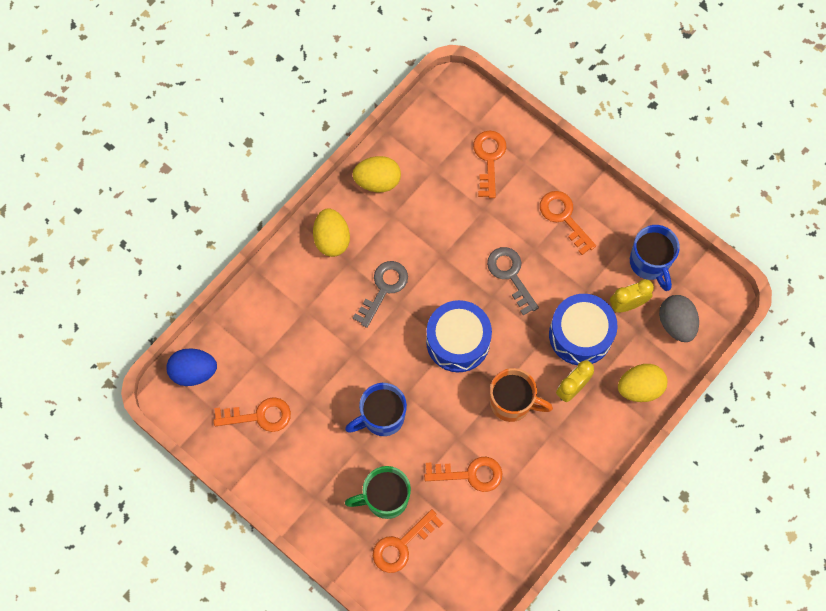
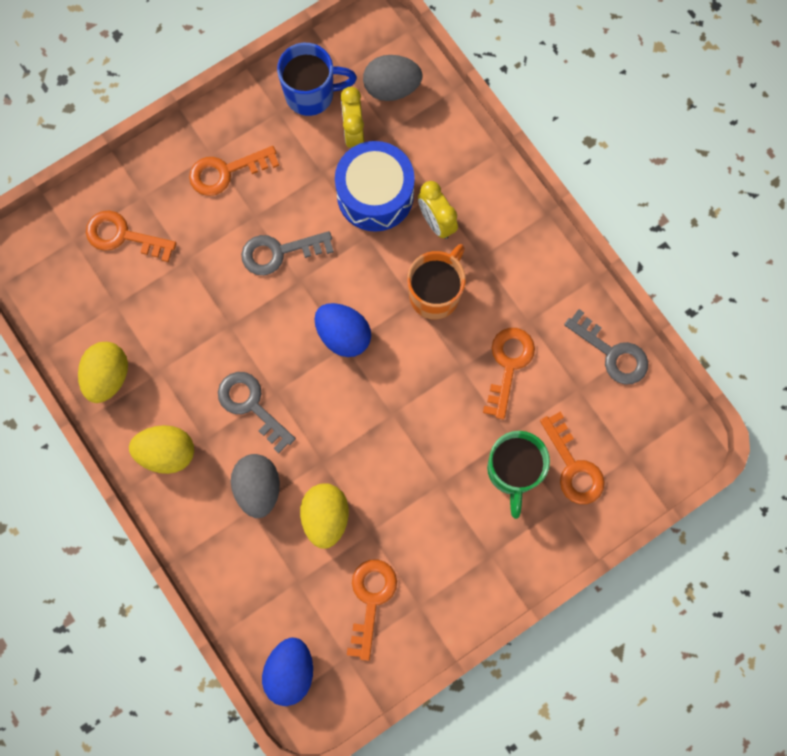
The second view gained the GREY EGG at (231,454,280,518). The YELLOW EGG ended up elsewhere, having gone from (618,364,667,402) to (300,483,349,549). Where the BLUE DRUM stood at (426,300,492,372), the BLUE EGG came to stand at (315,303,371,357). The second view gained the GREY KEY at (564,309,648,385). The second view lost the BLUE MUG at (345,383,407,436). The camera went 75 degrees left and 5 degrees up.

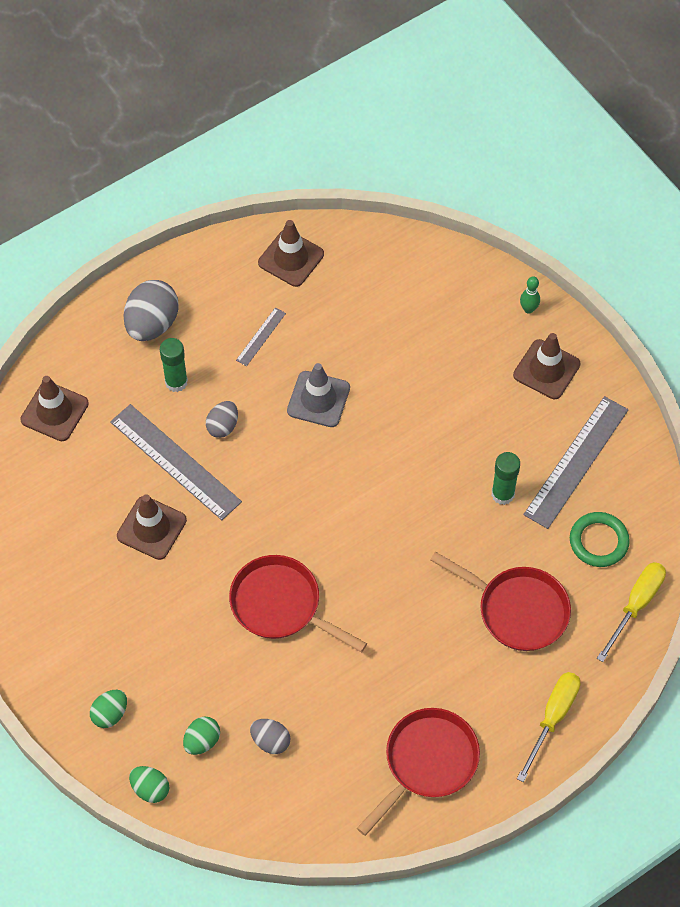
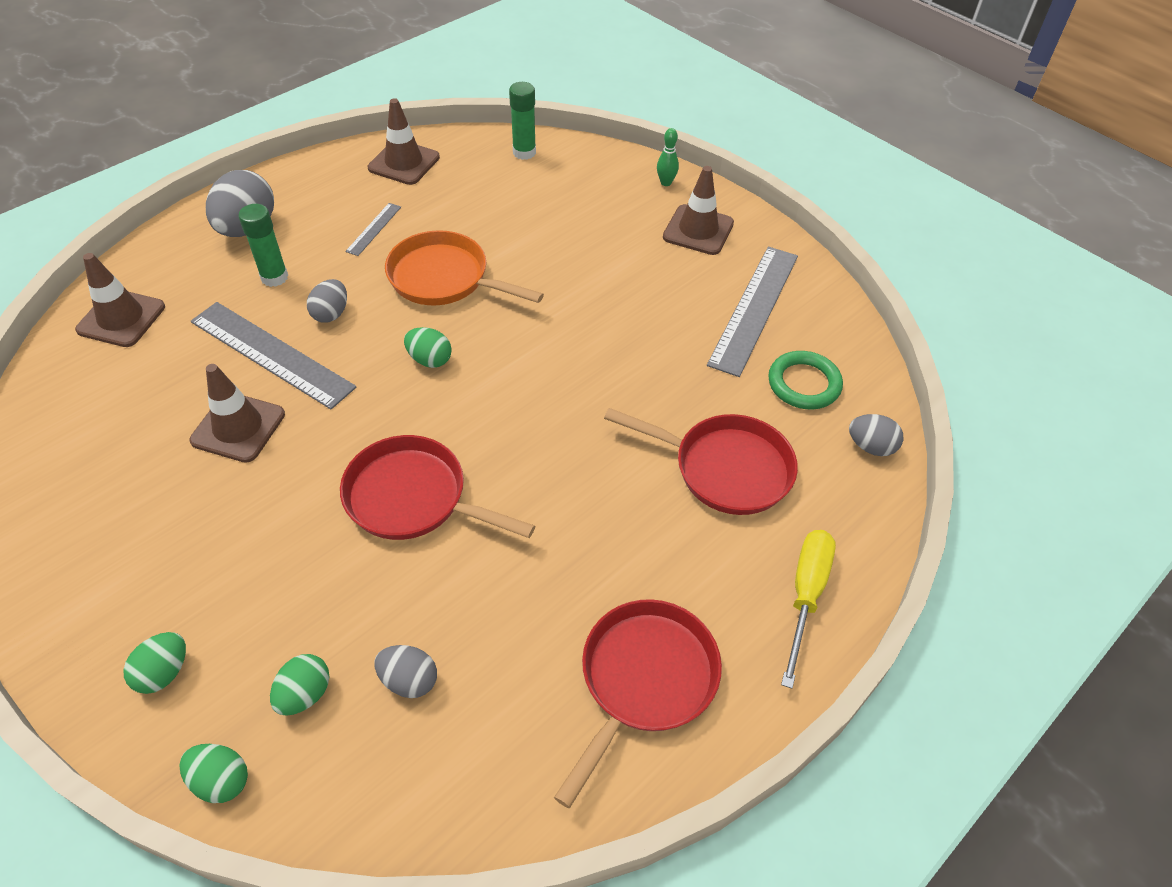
Where the GREY TRAFFIC CONE stood at (287,363,350,427), the ORANGE PAN came to stand at (385,230,544,305). The second view gained the GREEN EGG at (404,327,452,368). The GREEN GLUE STICK ended up elsewhere, having gone from (491,452,520,505) to (509,82,536,160). Where the YELLOW SCREWDRIVER stood at (597,562,666,662), the GREY EGG came to stand at (849,414,904,456). The camera went 10 degrees left and 10 degrees down.

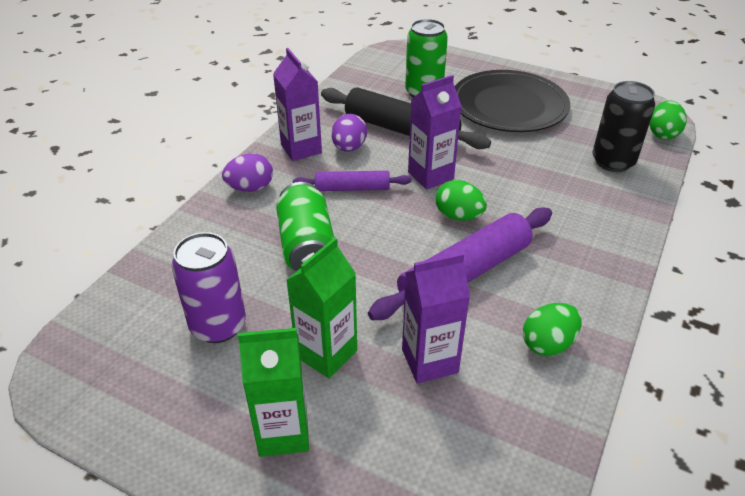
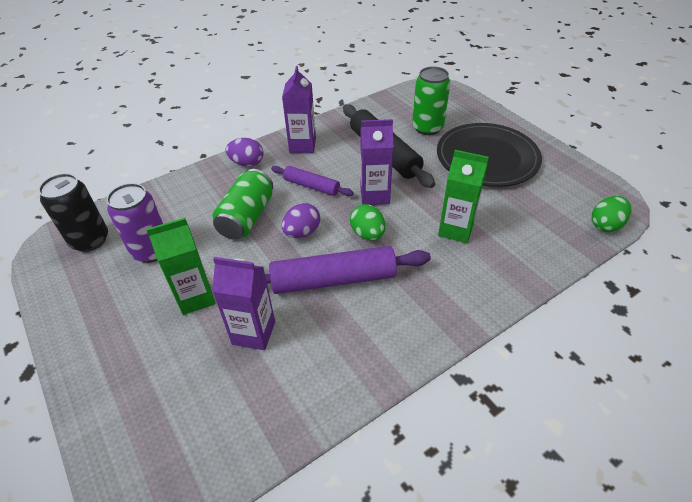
The BLACK CAN ended up elsewhere, having gone from (592,81,655,172) to (38,173,108,252). The PURPLE EGG ended up elsewhere, having gone from (331,114,367,152) to (282,203,320,238). The GREEN CARTON ended up elsewhere, having gone from (238,328,309,457) to (438,150,489,243). The second view lost the GREEN EGG at (523,303,582,356). The camera went 30 degrees right and 5 degrees up.

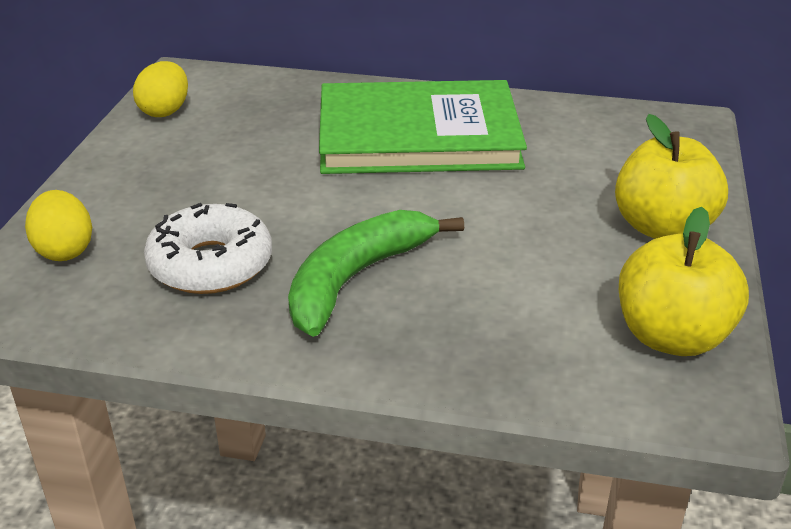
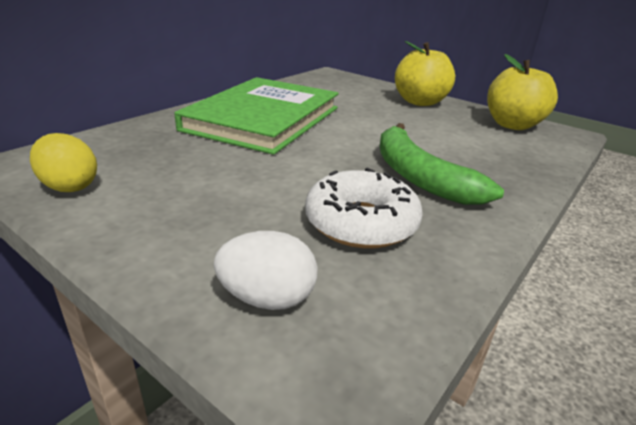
What was the YELLOW EGG at (25,190,92,261) turned into the WHITE EGG at (214,231,317,310). The camera went 65 degrees left and 5 degrees down.

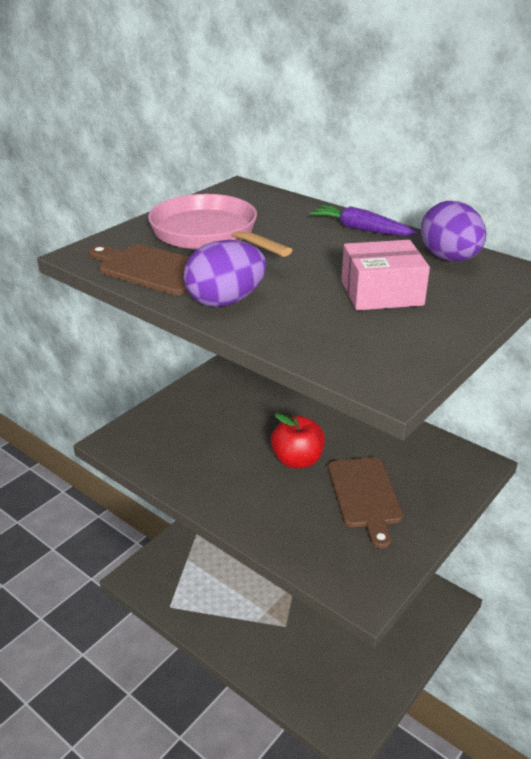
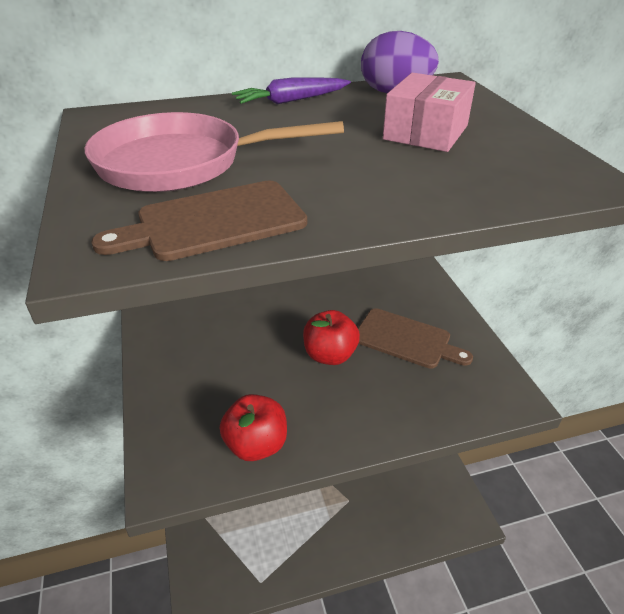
The second view gained the RED APPLE at (220,394,287,461). The second view lost the PURPLE EGG at (184,240,266,307). The camera went 55 degrees left and 5 degrees up.

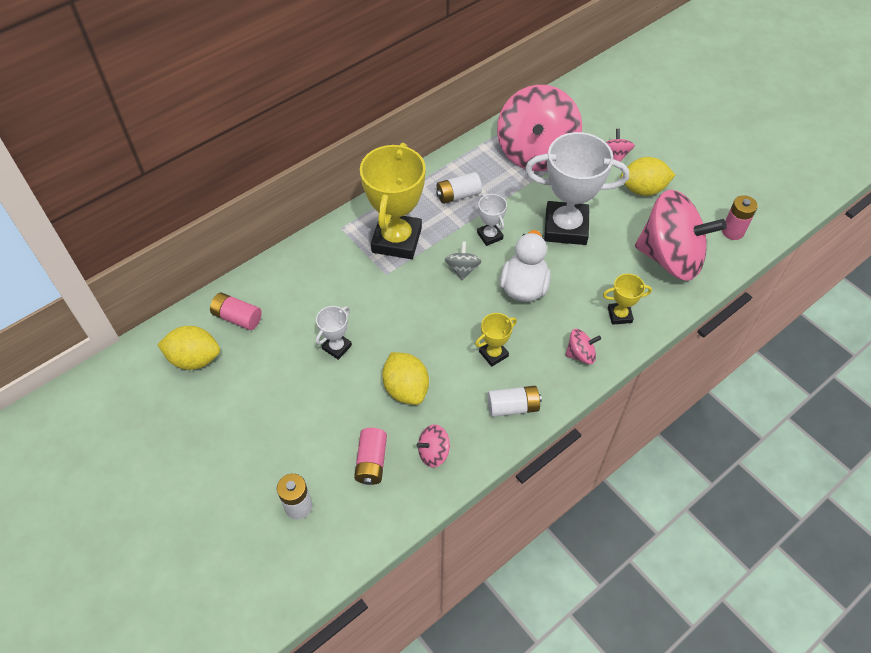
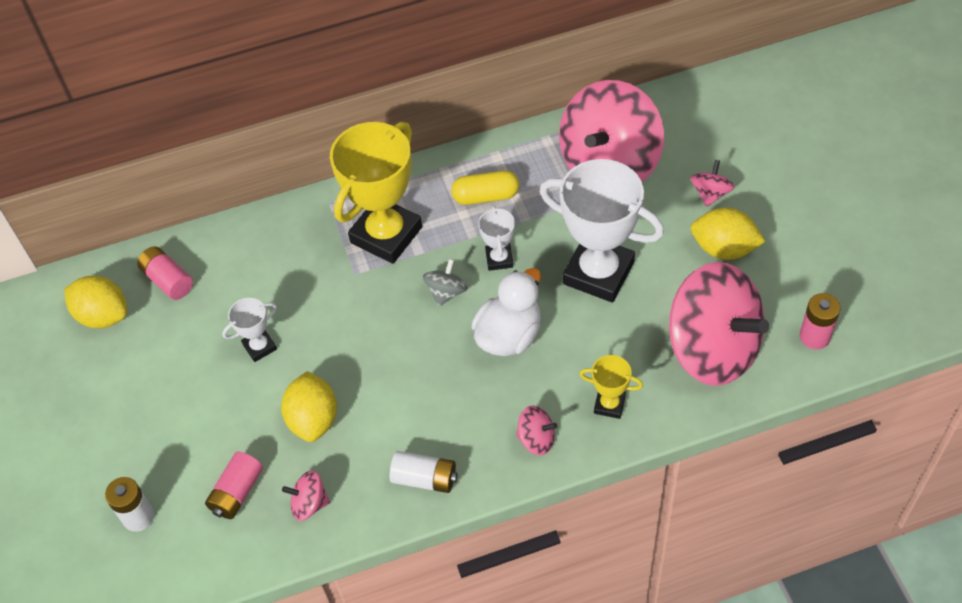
Where the WHITE BATTERY stood at (436,172,482,204), the YELLOW CAPSULE came to stand at (451,171,519,205). The second view lost the YELLOW TROPHY at (475,313,517,367). The camera went 25 degrees right and 0 degrees up.

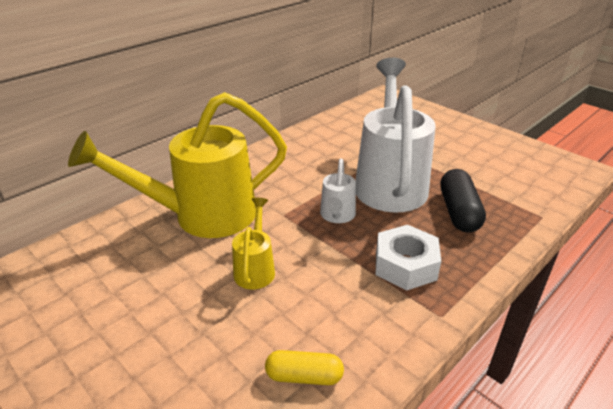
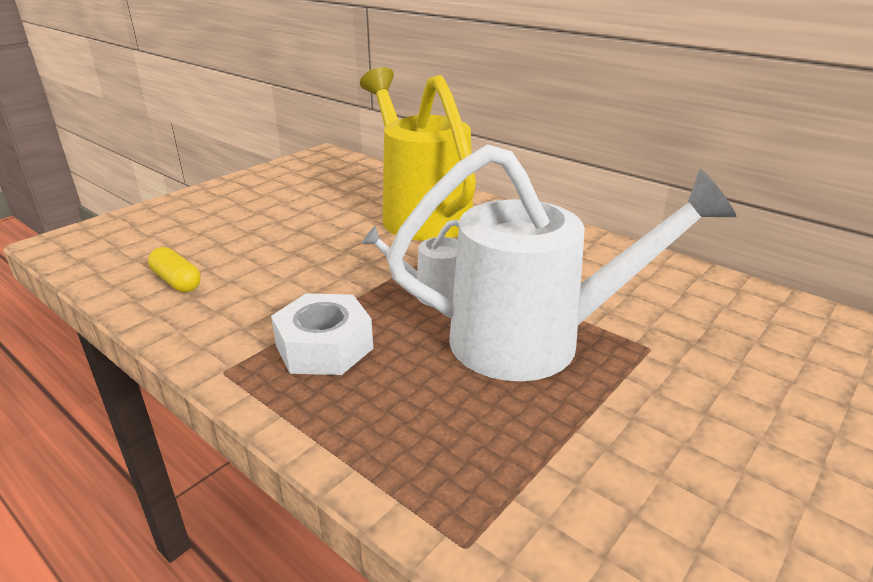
The YELLOW CAPSULE at (265,350,344,385) ended up facing another way, 45 degrees counterclockwise from before. The second view lost the YELLOW WATERING CAN at (232,198,275,289). The second view lost the BLACK CAPSULE at (440,169,486,232). The camera went 85 degrees right and 5 degrees down.

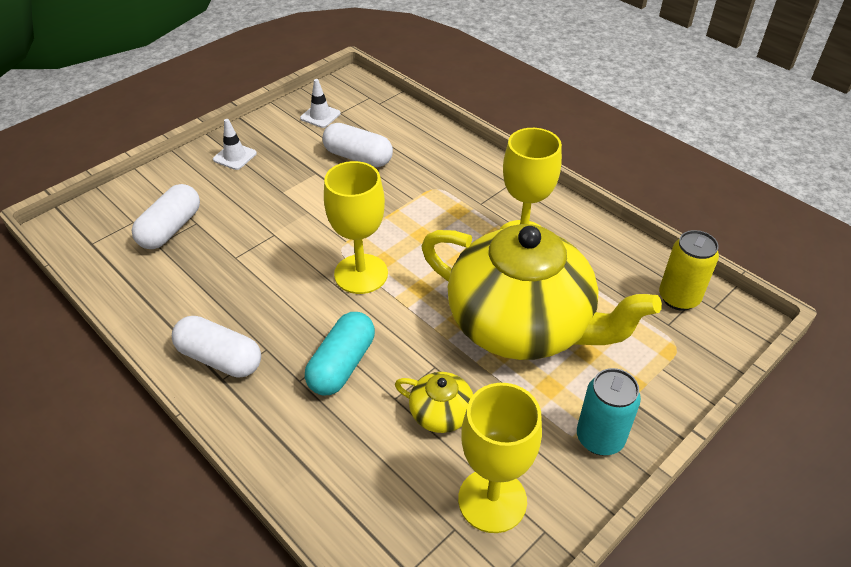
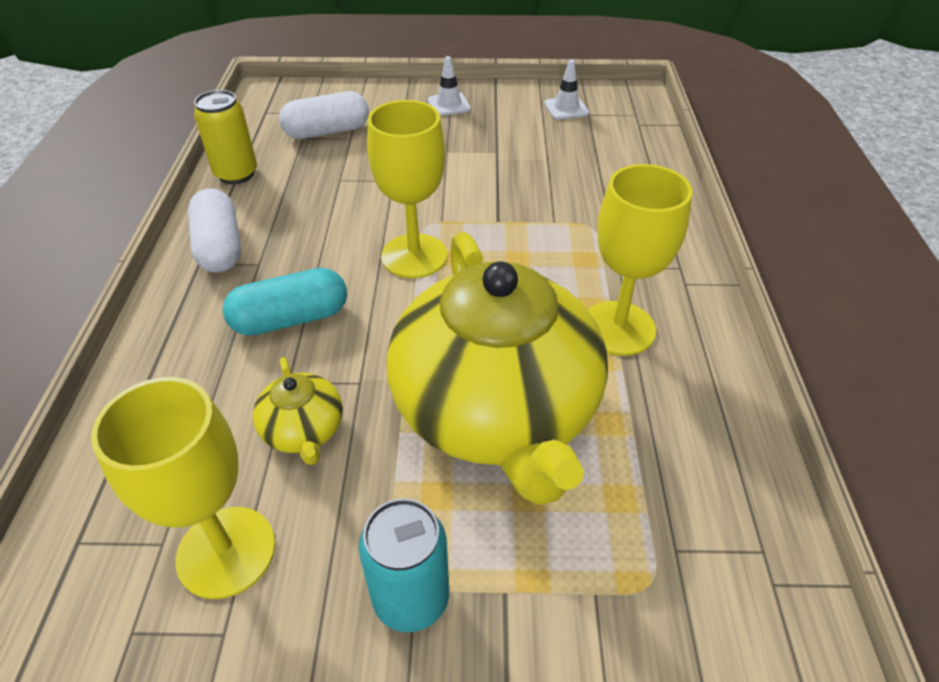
The YELLOW CAN ended up elsewhere, having gone from (659,230,719,311) to (194,90,257,184). The second view lost the WHITE CAPSULE at (322,123,393,167). The camera went 45 degrees right and 0 degrees up.

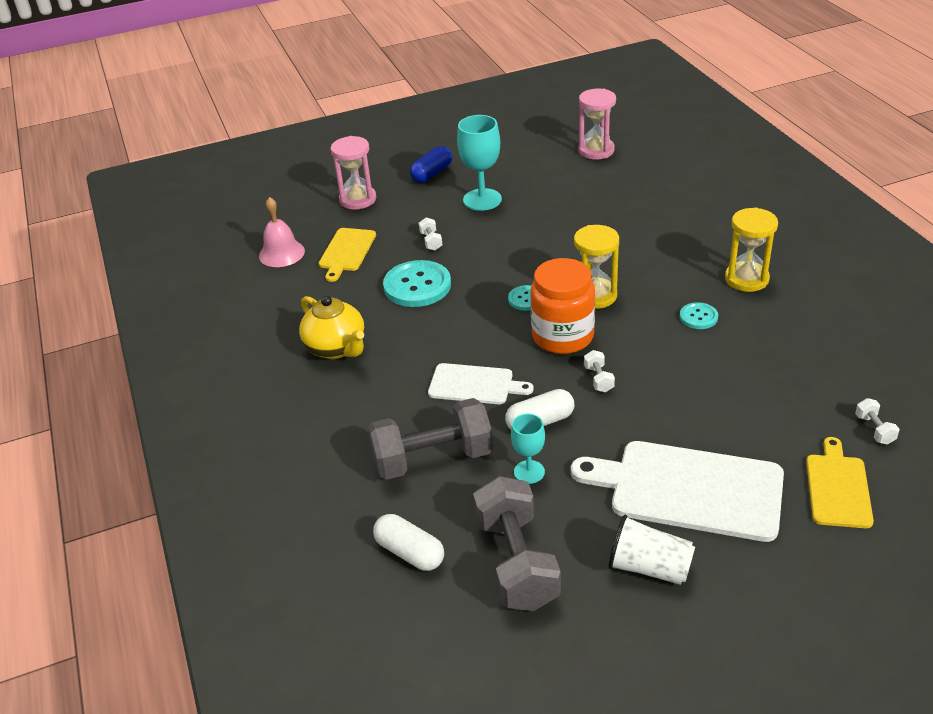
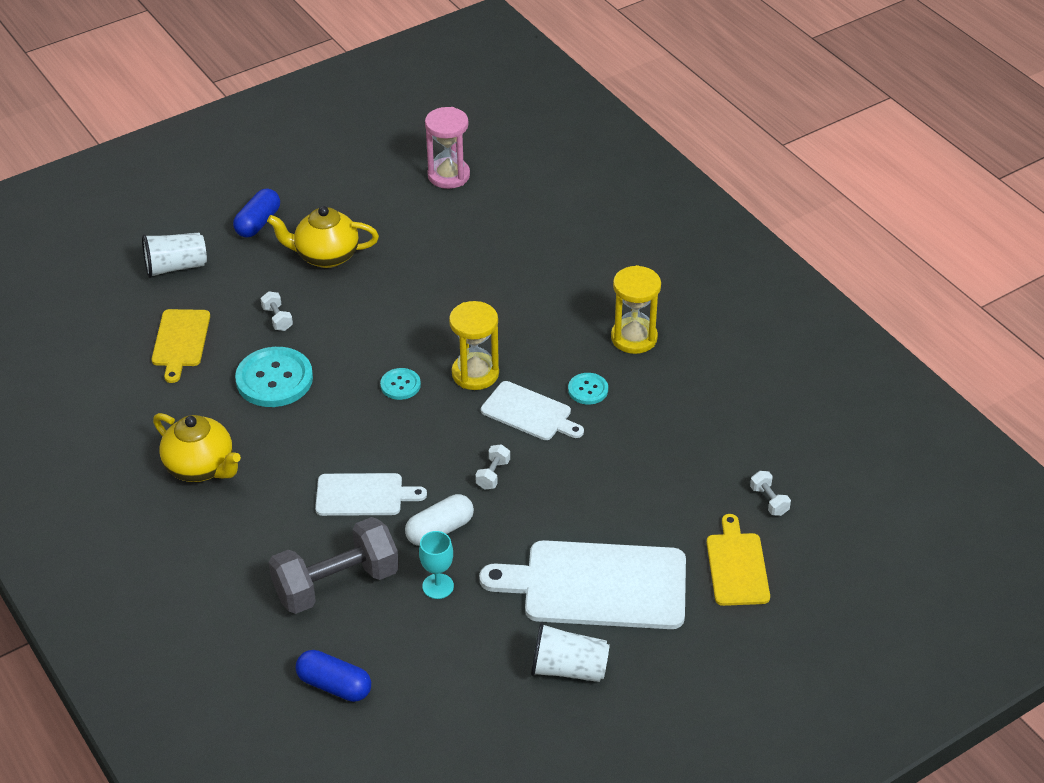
Where the PINK HOURGLASS stood at (331,136,376,210), the WHITE CUP came to stand at (142,233,207,278). Where the TURQUOISE GOBLET stood at (457,115,502,211), the YELLOW TEAPOT came to stand at (267,206,379,268). What was the WHITE CAPSULE at (373,514,444,571) turned into the BLUE CAPSULE at (296,650,371,702). The WHITE DUMBBELL at (584,350,615,392) ended up facing another way, 45 degrees clockwise from before. The second view gained the WHITE CUTTING BOARD at (481,381,584,440). The second view lost the PINK BELL at (259,197,305,267). The second view lost the GREY DUMBBELL at (473,476,561,611). The second view lost the ORANGE JAR at (530,258,595,354). The camera went 15 degrees left and 5 degrees up.

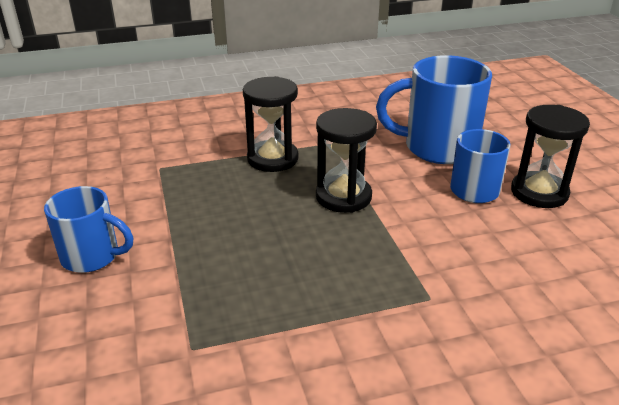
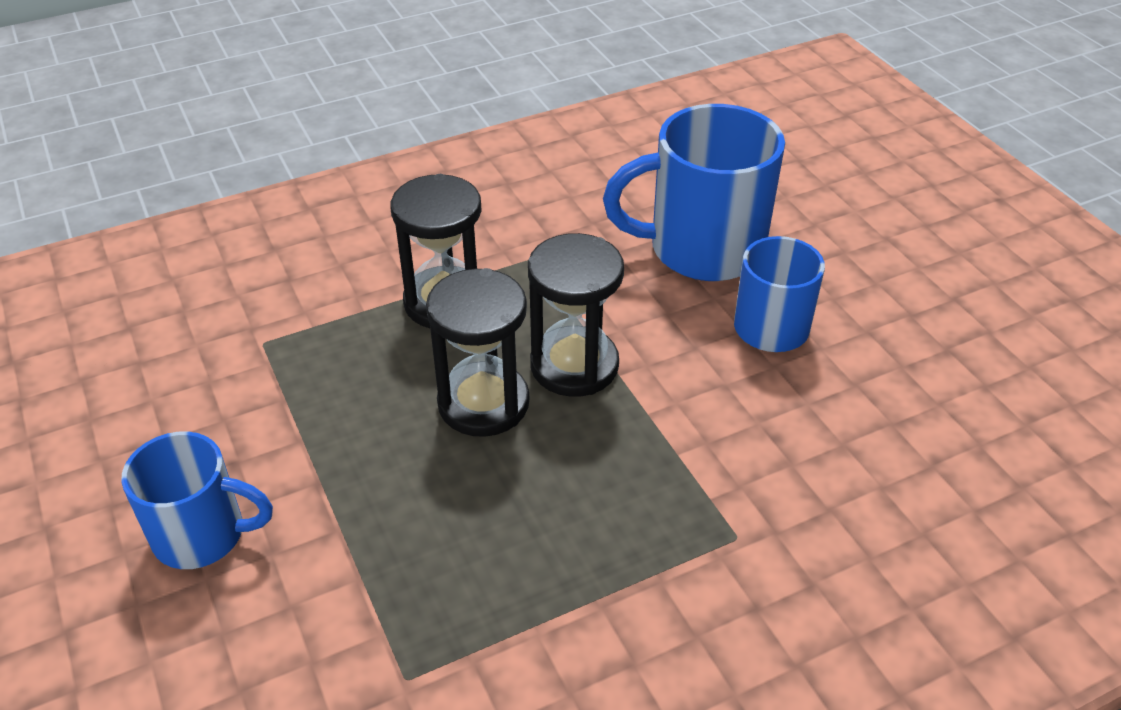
The BLACK HOURGLASS ended up elsewhere, having gone from (511,105,590,208) to (426,268,529,437). The camera went 10 degrees left and 10 degrees up.

